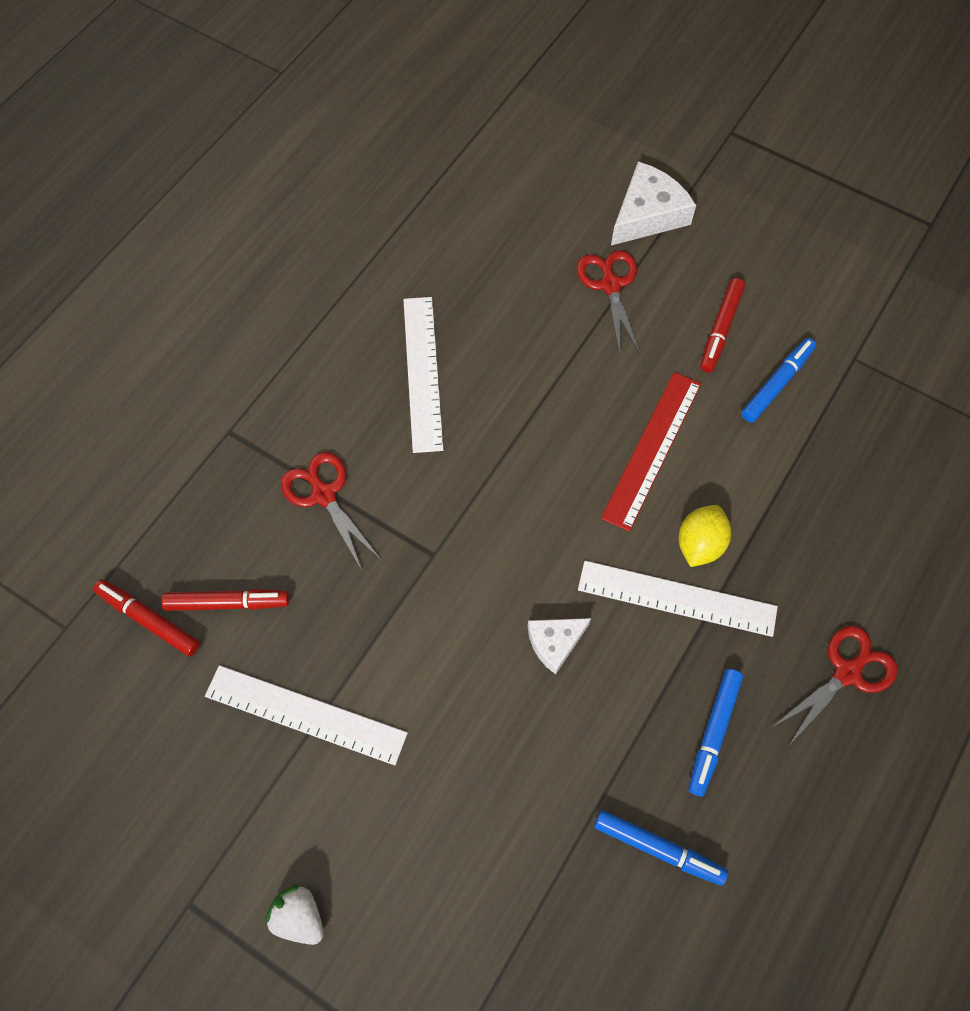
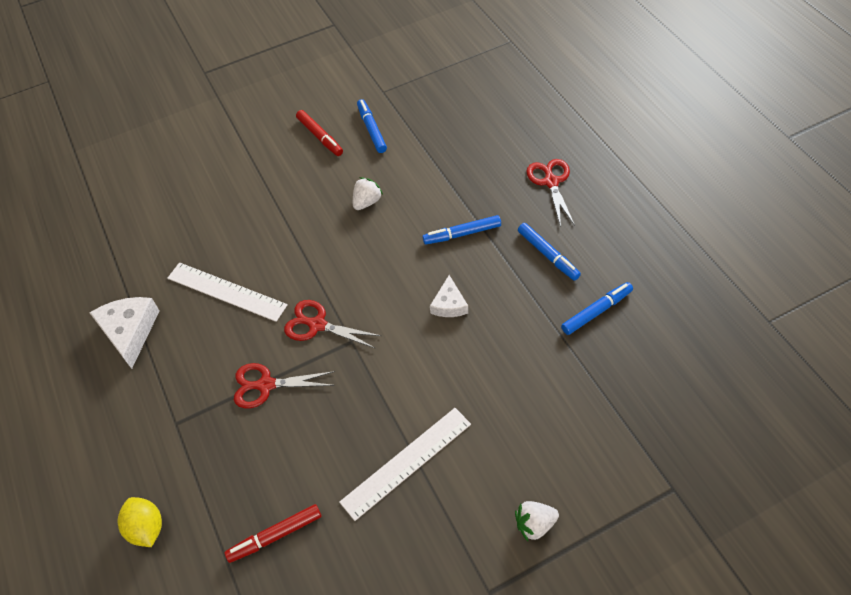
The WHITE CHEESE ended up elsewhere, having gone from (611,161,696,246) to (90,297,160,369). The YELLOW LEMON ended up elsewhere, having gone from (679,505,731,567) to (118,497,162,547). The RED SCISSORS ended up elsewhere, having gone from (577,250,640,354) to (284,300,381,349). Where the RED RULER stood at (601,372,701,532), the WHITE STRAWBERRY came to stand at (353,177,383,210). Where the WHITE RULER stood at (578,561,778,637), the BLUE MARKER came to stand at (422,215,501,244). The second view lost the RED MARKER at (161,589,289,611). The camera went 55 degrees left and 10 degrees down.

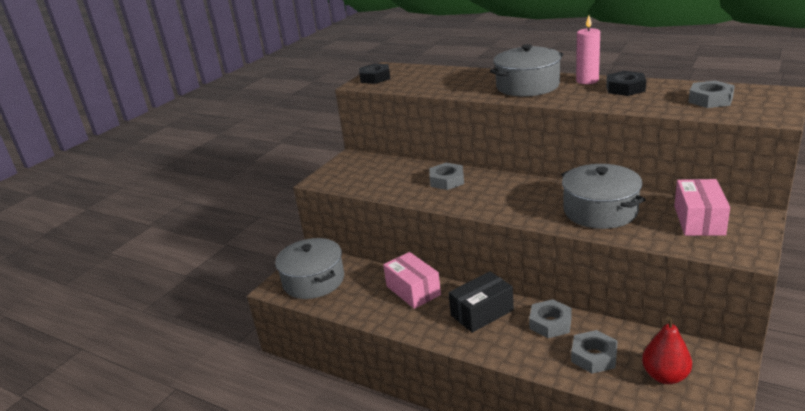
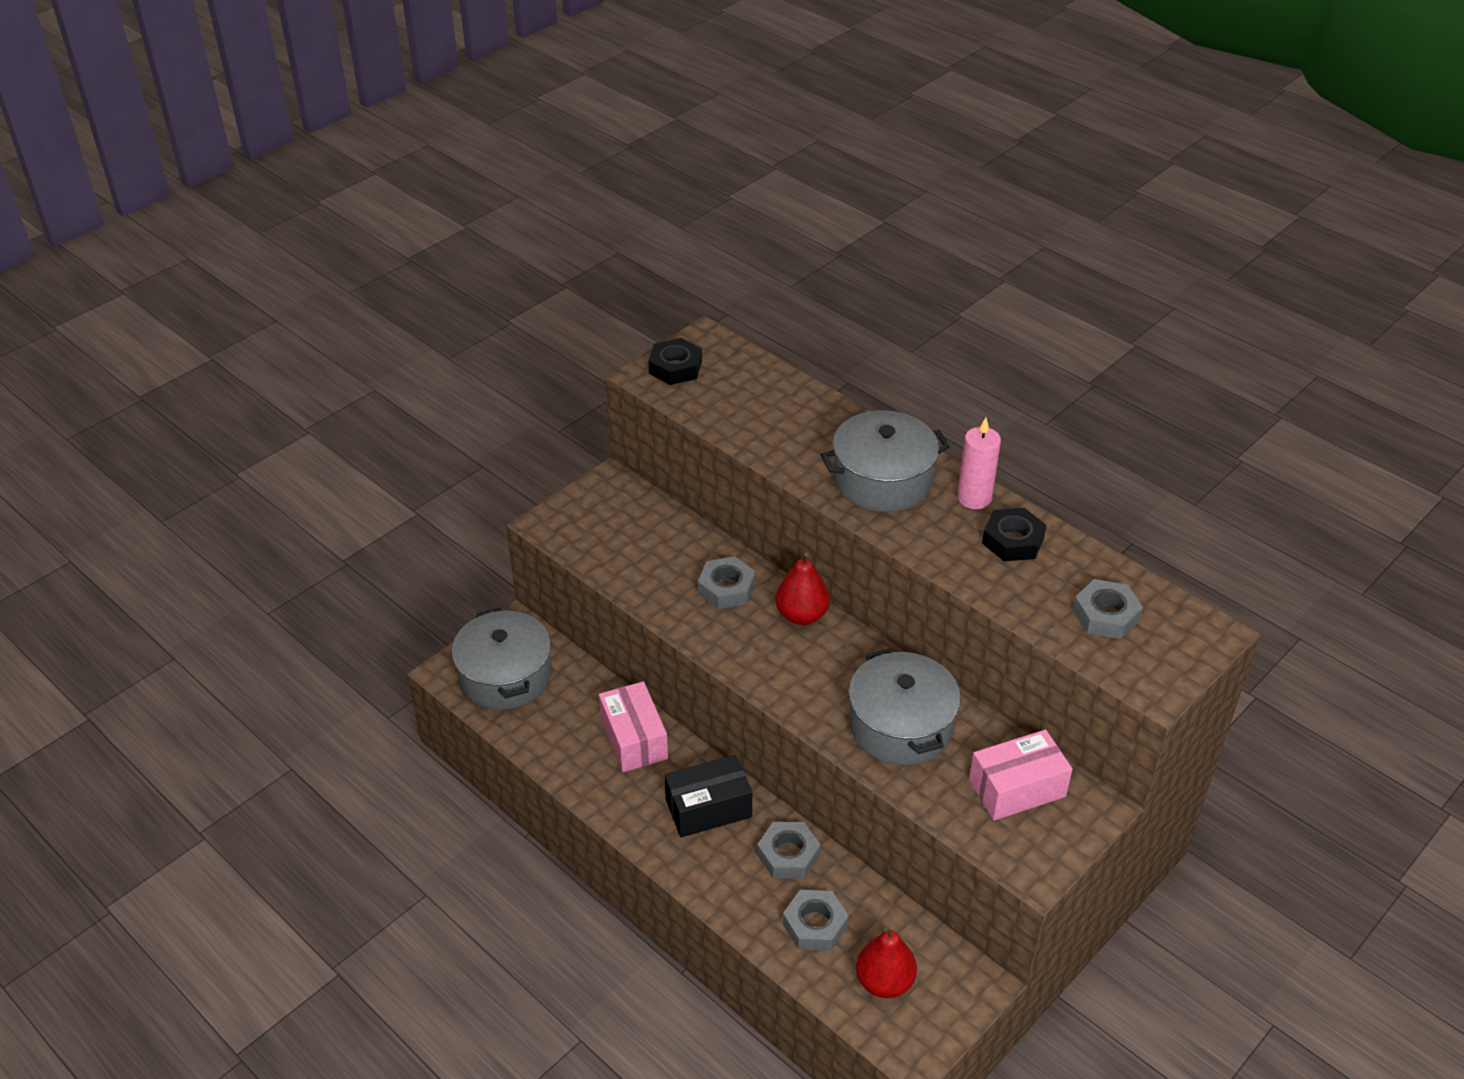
The second view gained the RED PEAR at (775,552,830,625). The PINK BOX at (674,179,730,236) ended up facing another way, 45 degrees clockwise from before. The camera went 10 degrees right and 15 degrees up.

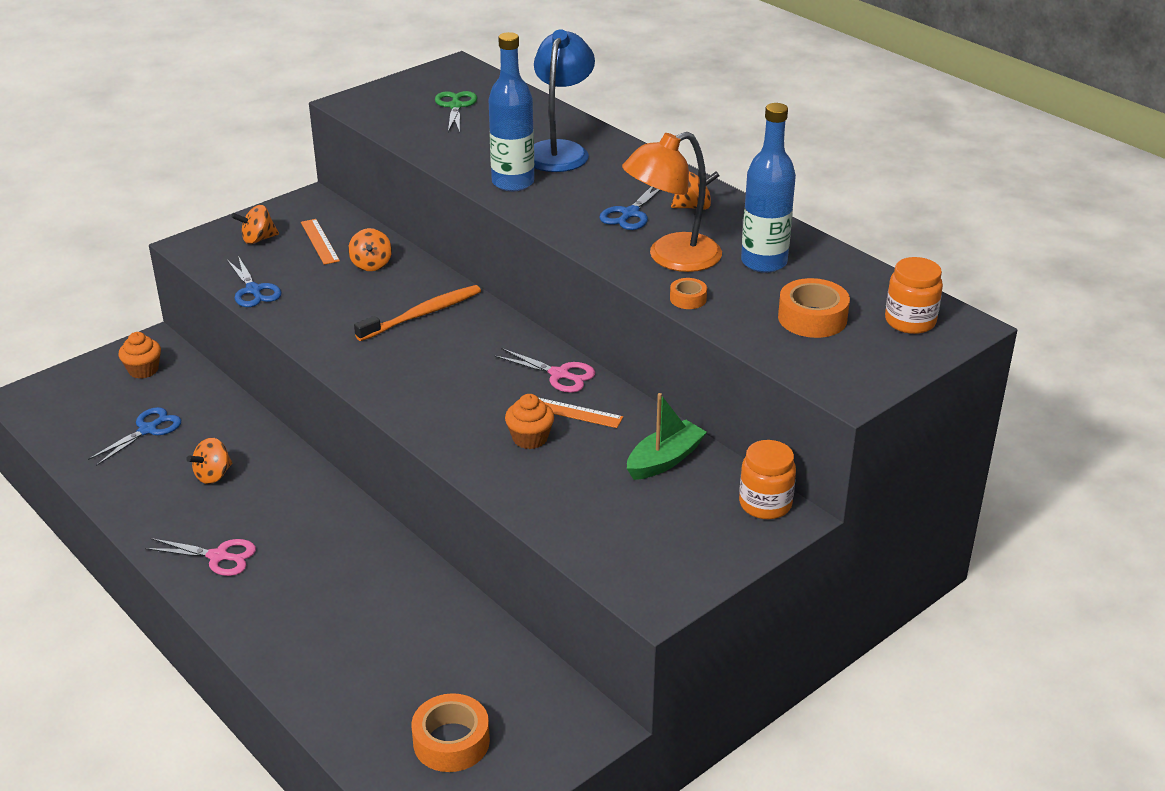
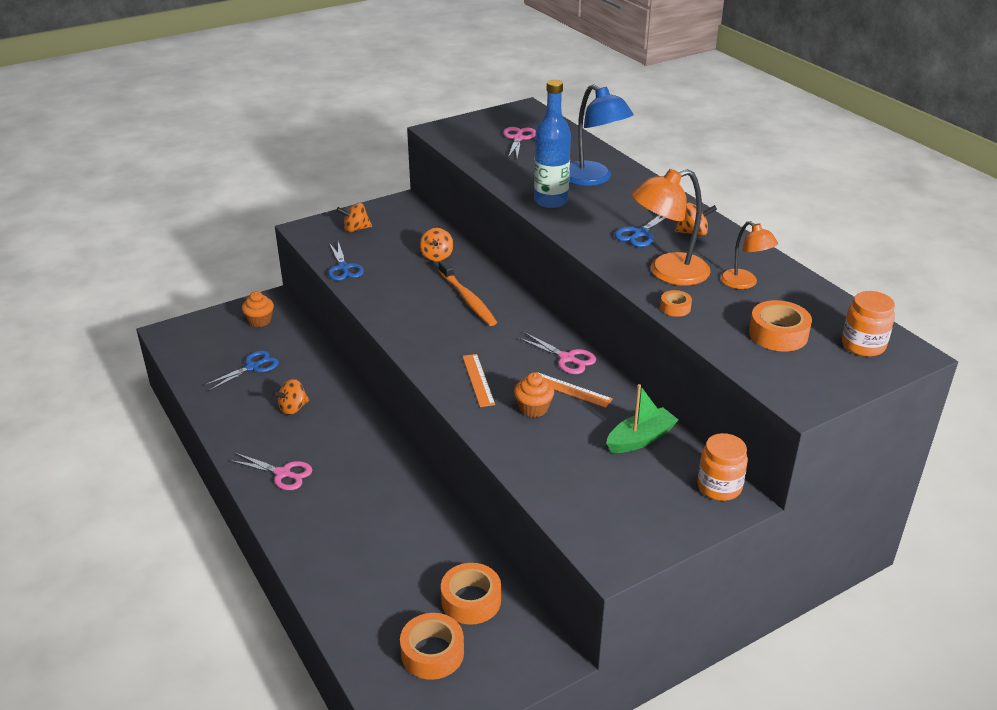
The ORANGE TOOTHBRUSH at (354,285,481,341) ended up facing another way, 90 degrees clockwise from before. The second view gained the ORANGE TAPE at (441,563,501,625). The ORANGE RULER ended up elsewhere, having gone from (301,219,340,265) to (462,354,495,407). What was the GREEN SCISSORS at (435,91,477,133) turned into the PINK SCISSORS at (503,127,536,158). The BLUE LAMP at (534,29,595,172) ended up facing another way, 120 degrees clockwise from before. Where the BLUE BOTTLE stood at (741,103,796,273), the ORANGE LAMP came to stand at (720,221,778,289). The camera went 10 degrees right and 0 degrees up.

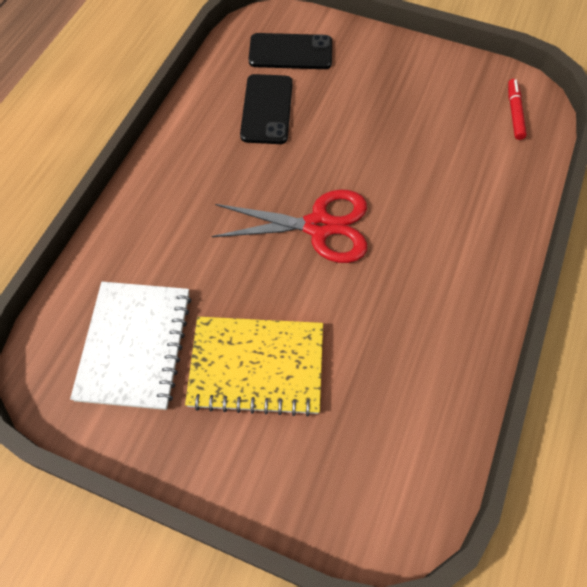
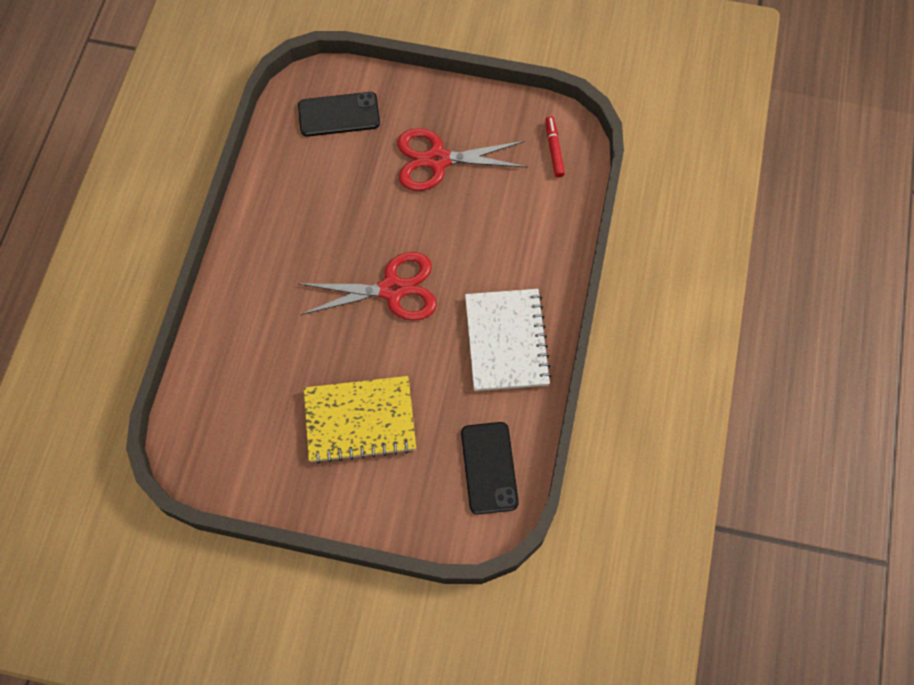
The second view gained the RED SCISSORS at (397,128,527,191). The BLACK PHONE ended up elsewhere, having gone from (240,74,293,144) to (461,422,519,514). The WHITE NOTEBOOK ended up elsewhere, having gone from (70,282,191,410) to (465,289,552,391). The camera went 10 degrees left and 5 degrees up.

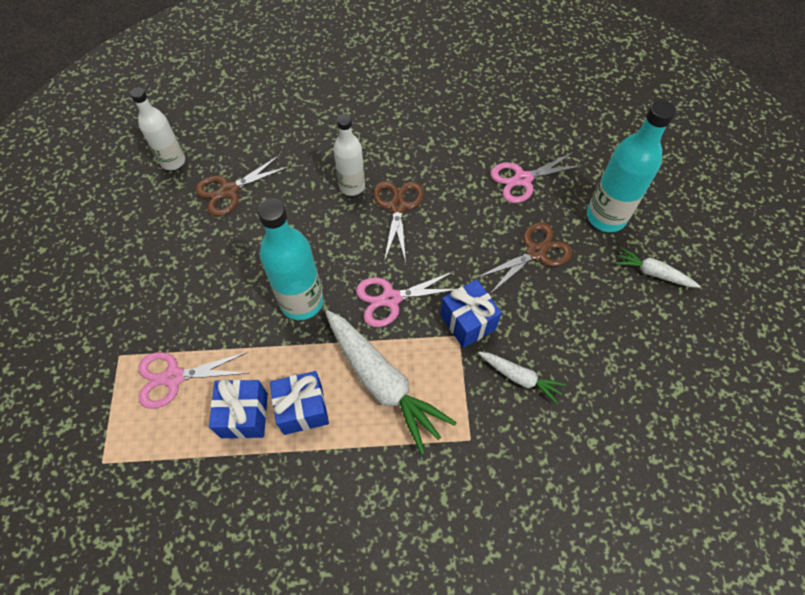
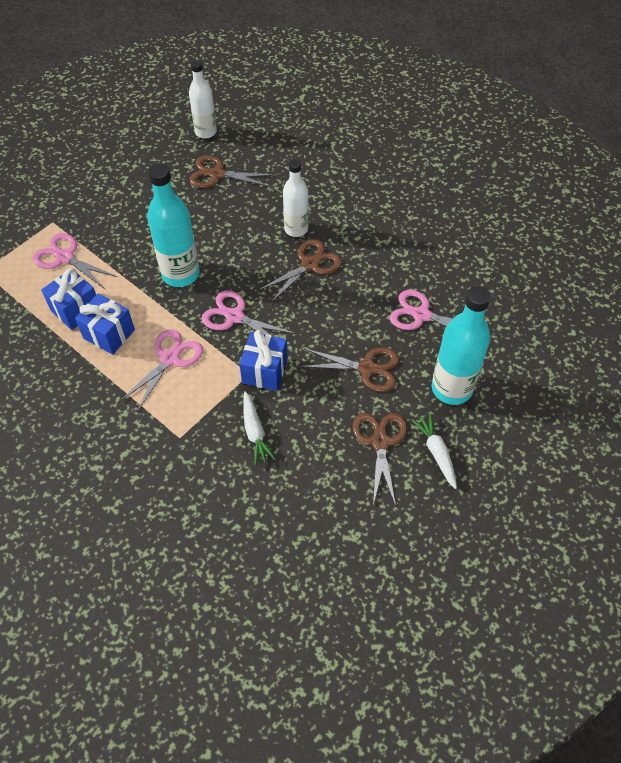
Where the WHITE CARROT stood at (325,310,457,455), the PINK SCISSORS came to stand at (120,329,203,411). The second view gained the BROWN SCISSORS at (353,413,407,506). The camera went 45 degrees right and 5 degrees down.

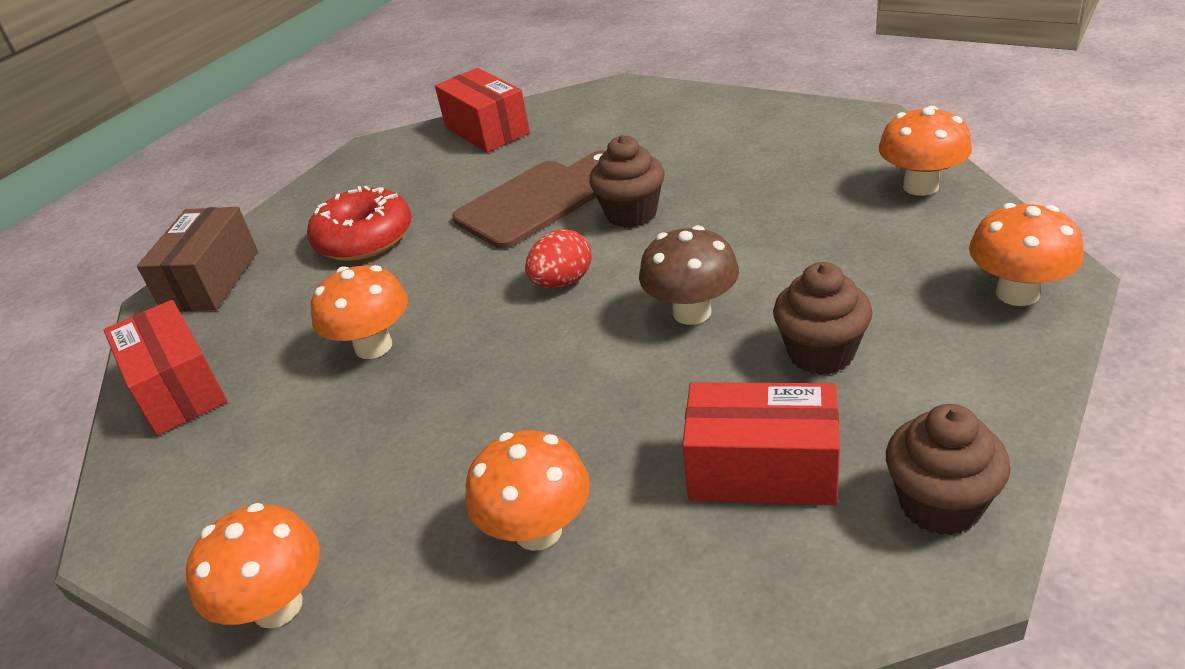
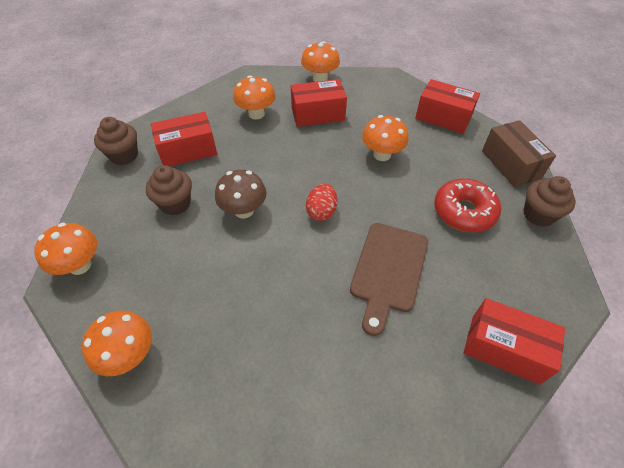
The second view gained the RED BOX at (291,79,347,127). The BROWN CUPCAKE ended up elsewhere, having gone from (589,135,665,228) to (523,176,576,227). The camera went 145 degrees right and 15 degrees up.

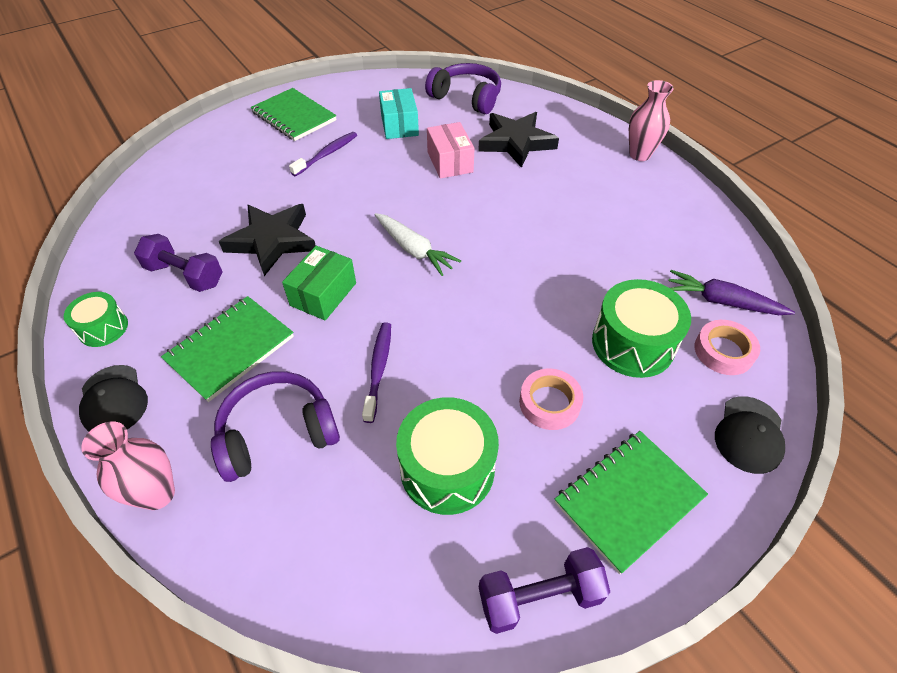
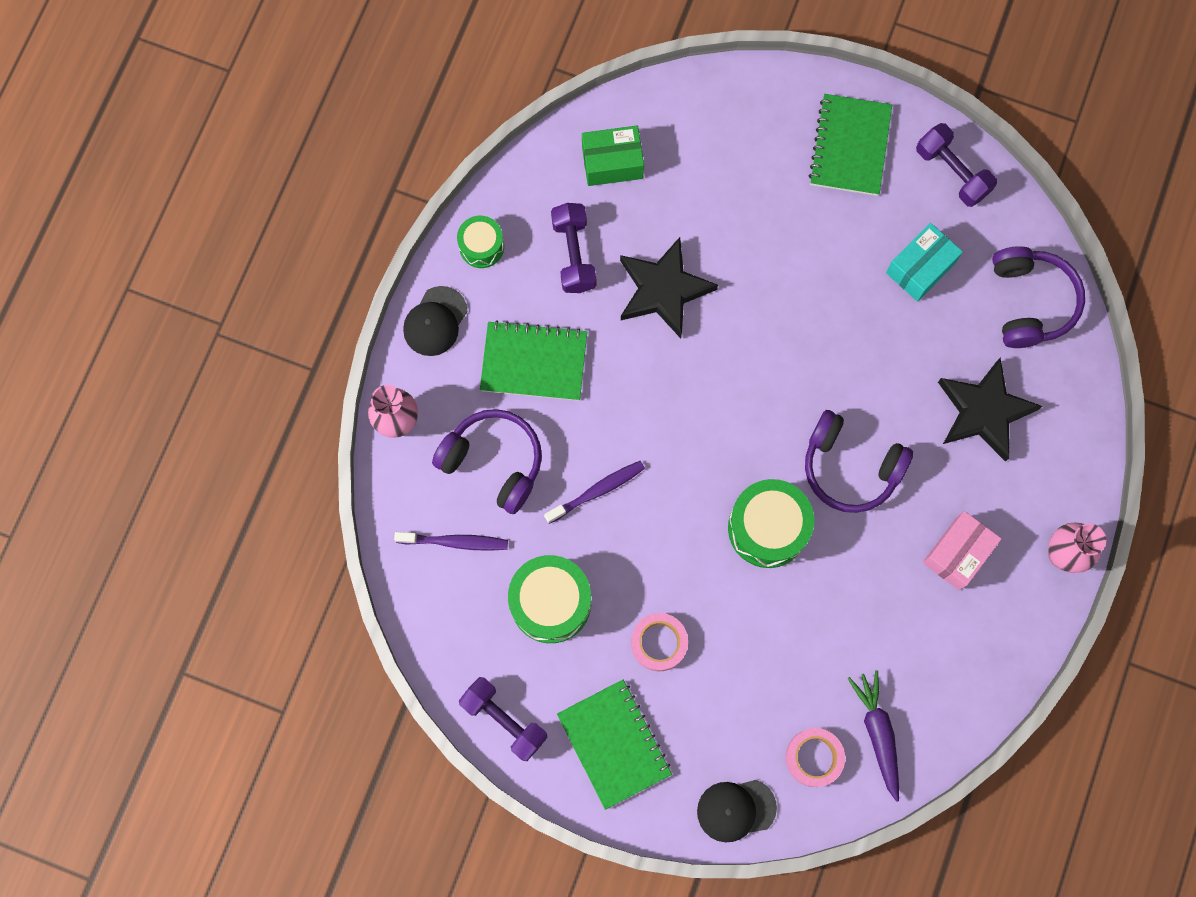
The PURPLE TOOTHBRUSH ended up elsewhere, having gone from (289,132,357,176) to (394,532,508,551). The GREEN NOTEBOOK at (555,431,708,574) ended up facing another way, 45 degrees clockwise from before. The GREEN BOX ended up elsewhere, having gone from (282,246,356,321) to (582,126,644,186). The GREEN DRUM ended up elsewhere, having gone from (592,279,691,378) to (728,479,814,568). The second view gained the PURPLE HEADPHONES at (805,410,914,513). The second view gained the PURPLE DUMBBELL at (916,123,997,207). The PINK BOX ended up elsewhere, having gone from (427,122,474,179) to (923,511,1002,590). The second view lost the WHITE CARROT at (375,213,461,276). The camera went 55 degrees right and 25 degrees up.

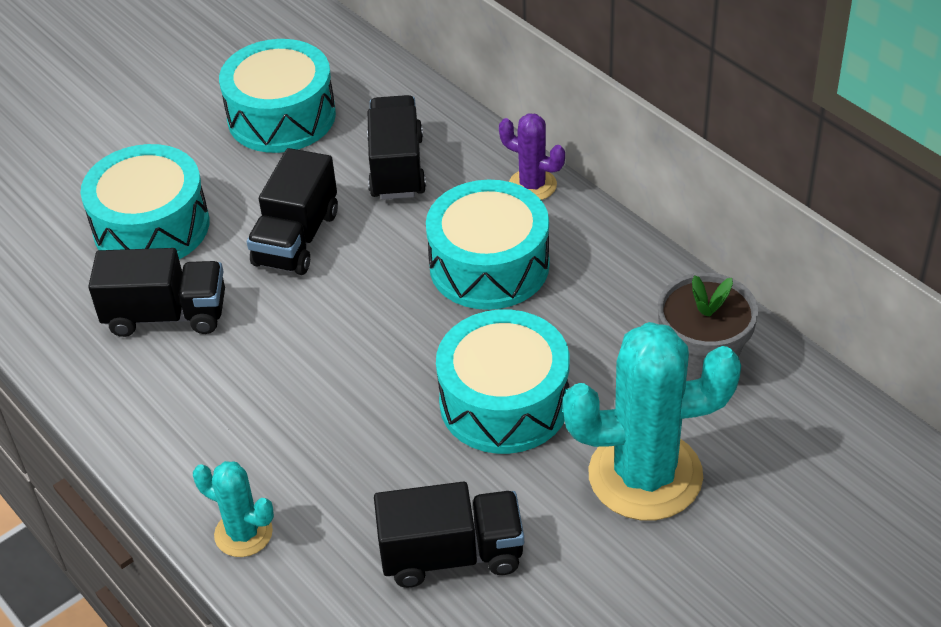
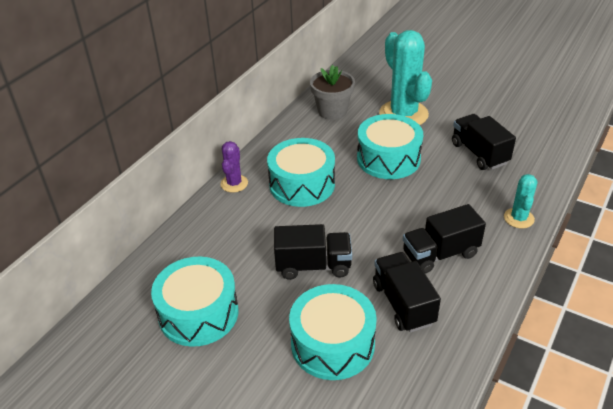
The BLACK TRUCK ended up elsewhere, having gone from (367,95,426,200) to (403,204,486,274). The camera went 110 degrees left and 5 degrees down.

